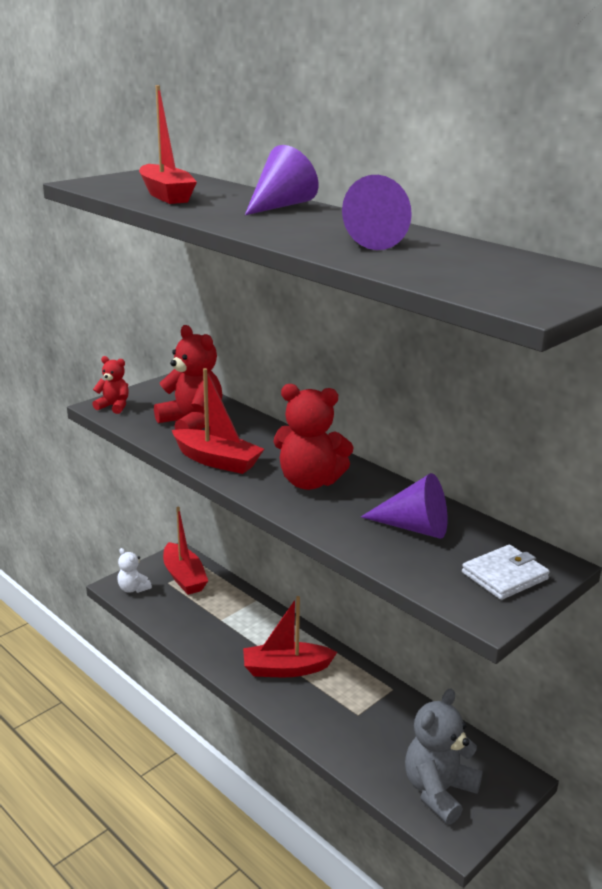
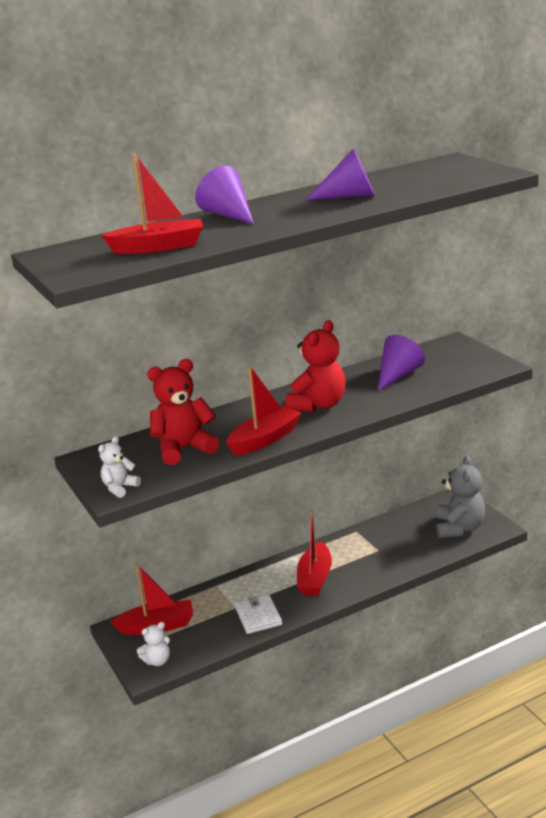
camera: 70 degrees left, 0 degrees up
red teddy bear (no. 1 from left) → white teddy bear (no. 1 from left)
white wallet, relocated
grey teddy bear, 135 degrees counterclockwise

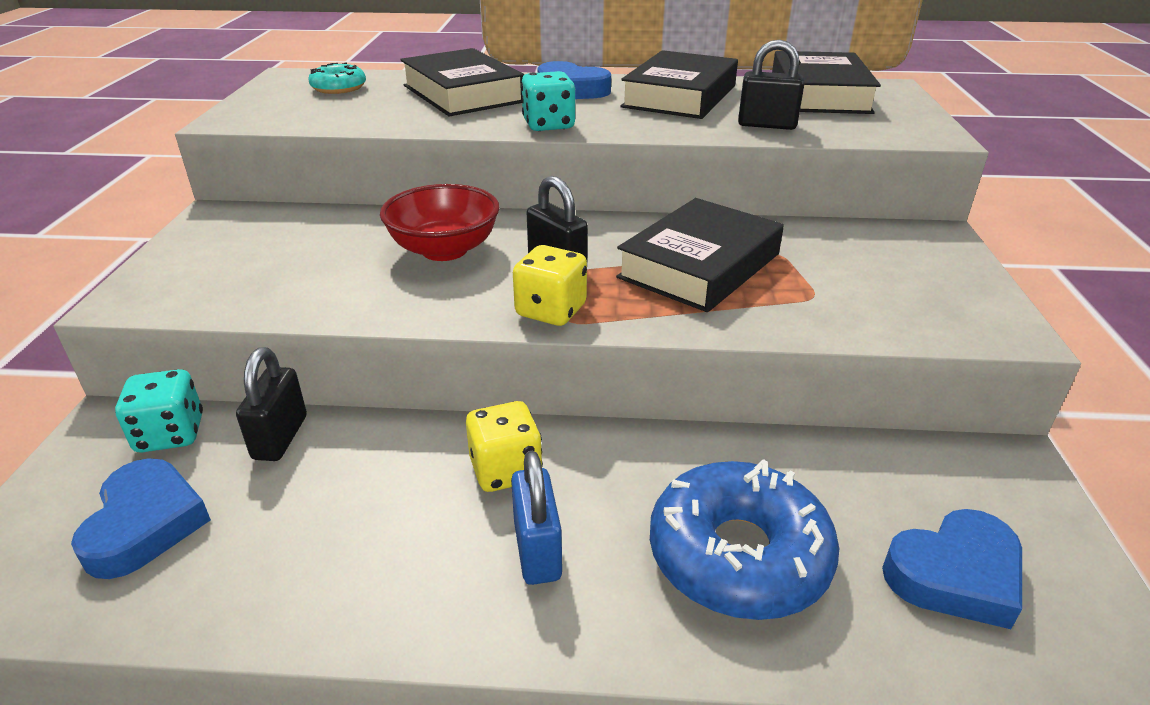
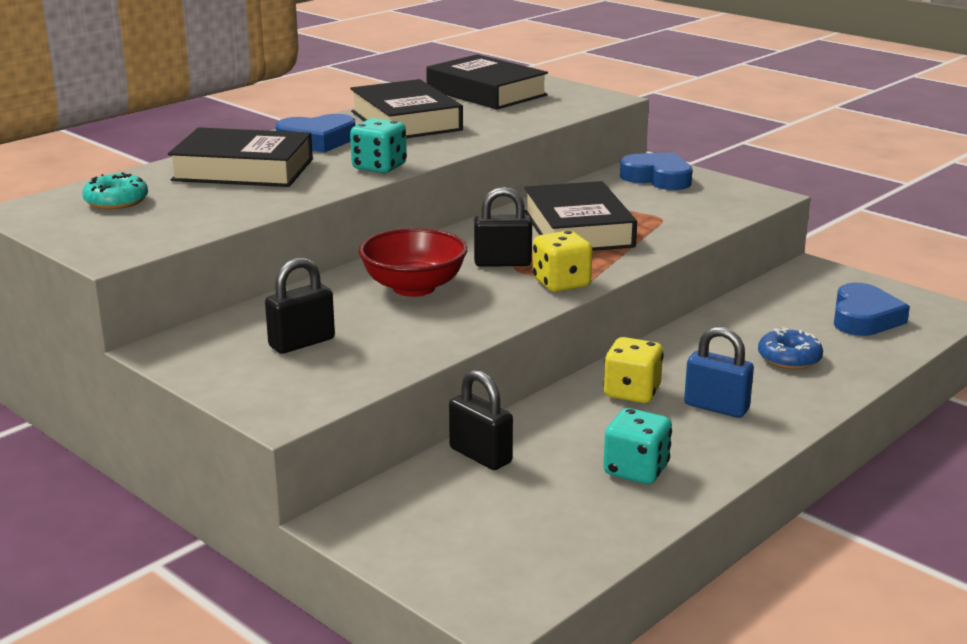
camera: 50 degrees left, 10 degrees down
black padlock (no. 3 from left in the first image) → black padlock (no. 1 from left), relocated
turquoise dice (no. 1 from left in the first image) → turquoise dice (no. 2 from left), relocated
blue heart (no. 1 from left in the first image) → blue heart (no. 2 from left), relocated
blue donut, x0.53

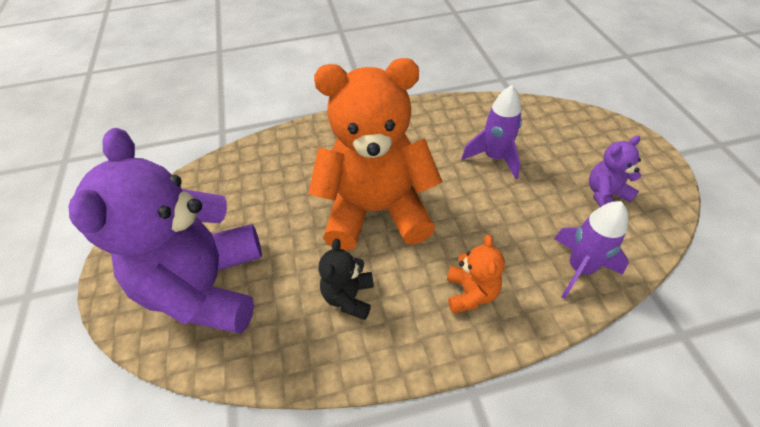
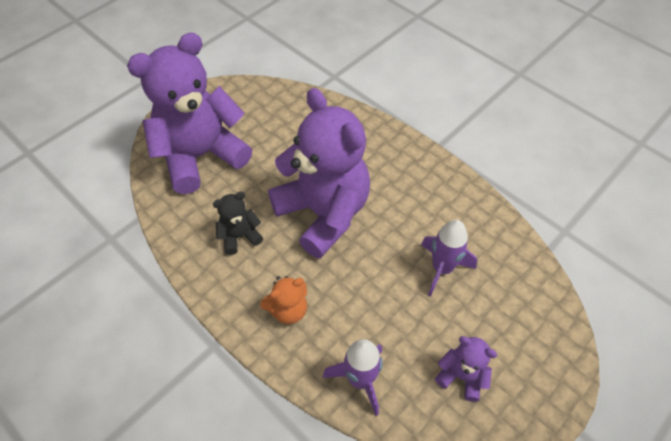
camera: 55 degrees right, 5 degrees up
orange teddy bear (no. 1 from left) → purple teddy bear (no. 2 from left)

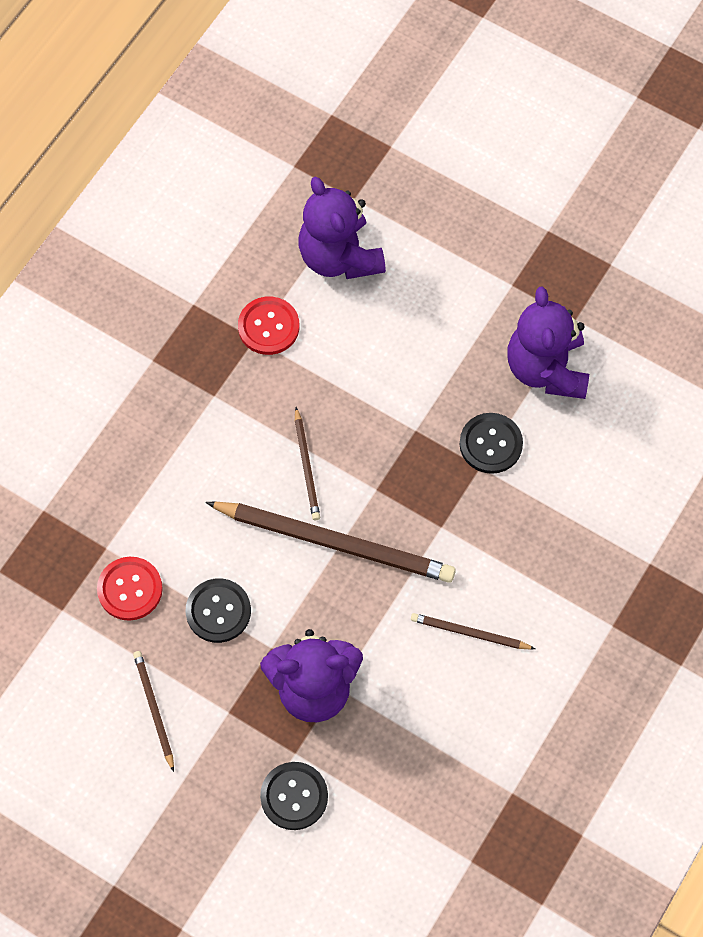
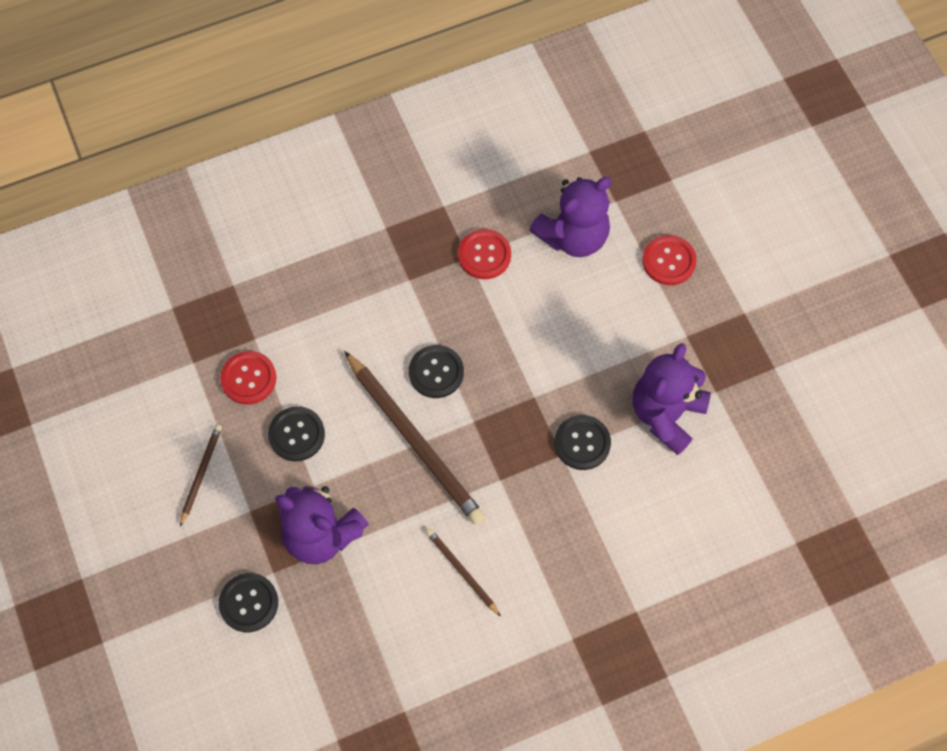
camera: 35 degrees right, 0 degrees up
purple teddy bear (no. 2 from left), 135 degrees counterclockwise
brown pencil (no. 2 from left) → black button (no. 3 from left)
- → red button (no. 3 from left)

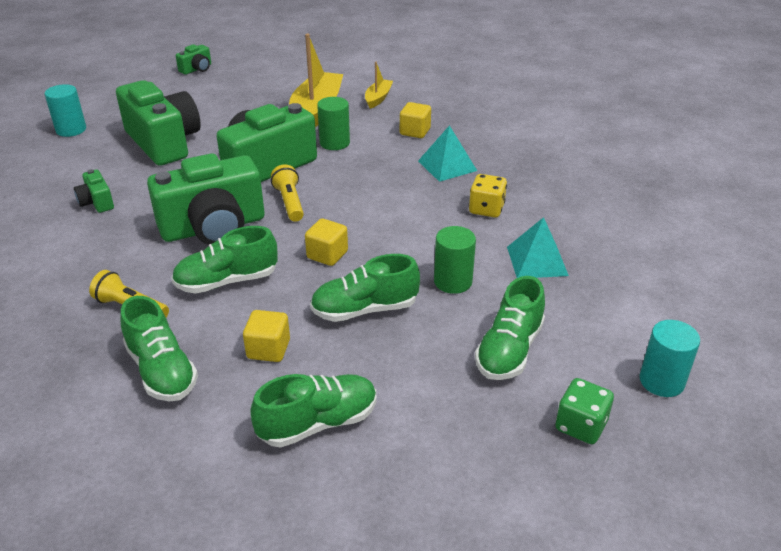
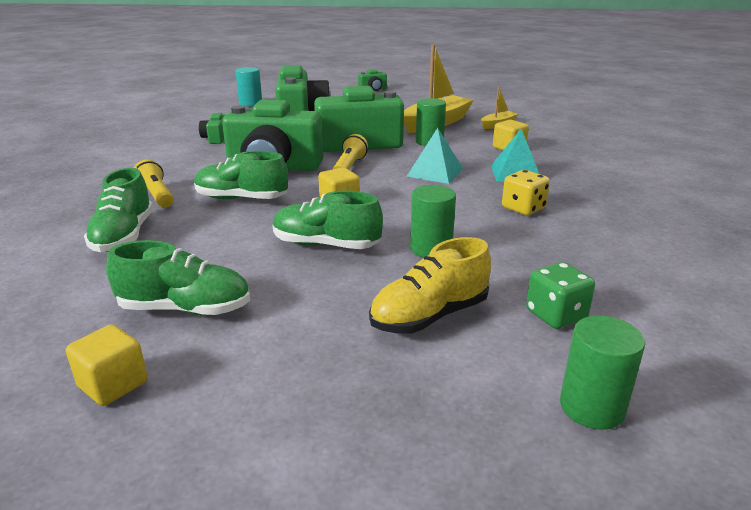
camera: 30 degrees right, 10 degrees down
turquoise pyramid (no. 2 from left in the first image) → turquoise pyramid (no. 1 from left), relocated
green shoe (no. 5 from left) → yellow shoe
yellow cube (no. 1 from left), relocated
turquoise cylinder (no. 2 from left) → green cylinder (no. 3 from left)
green dice, relocated

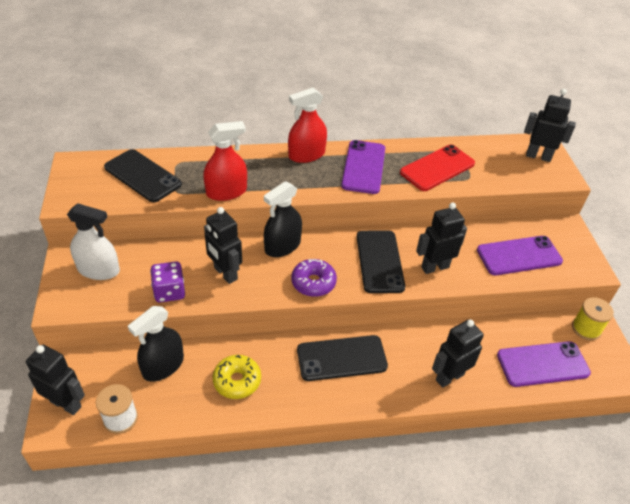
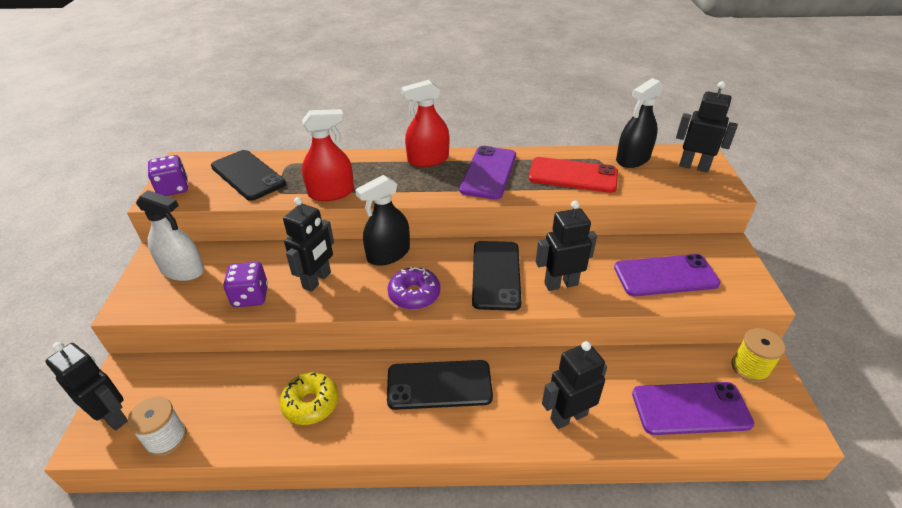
camera: 10 degrees right, 5 degrees down
red phone, 45 degrees clockwise
black robot (no. 2 from left), 120 degrees counterclockwise
black spray bottle (no. 1 from left in the first image) → black spray bottle (no. 2 from left), relocated
- → purple dice (no. 1 from left)

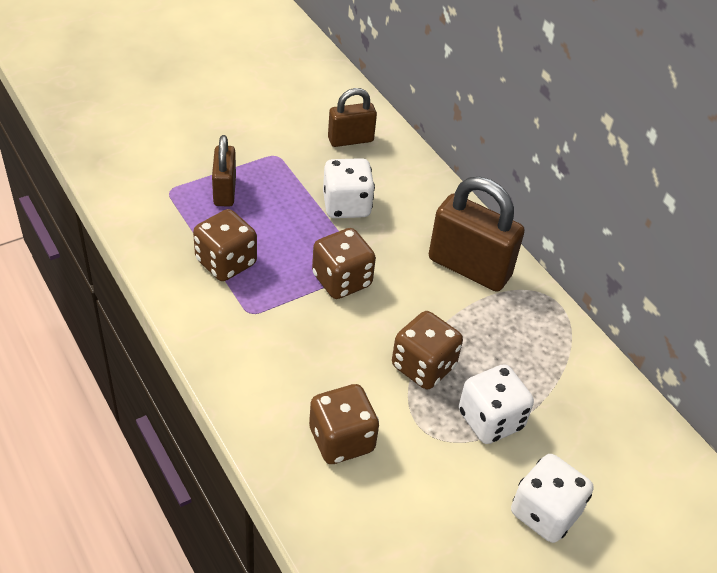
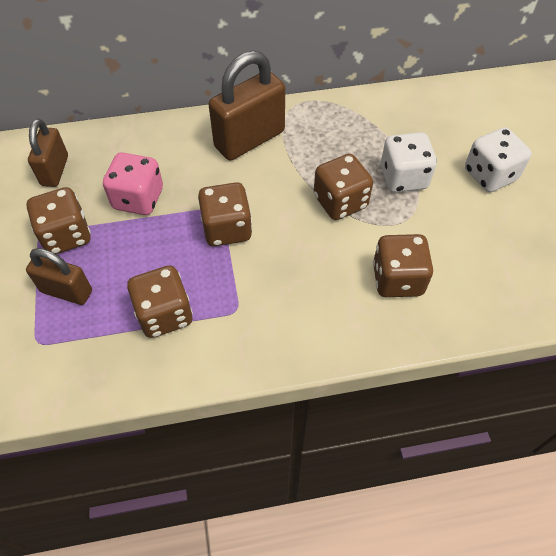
camera: 65 degrees left, 10 degrees up
white dice (no. 1 from left) → pink dice
- → brown dice (no. 1 from left)

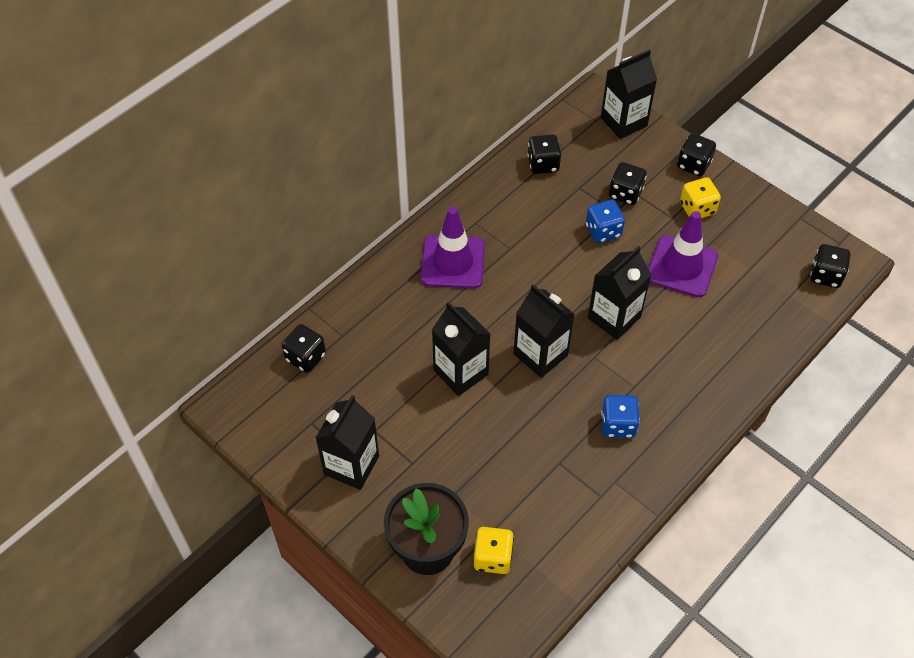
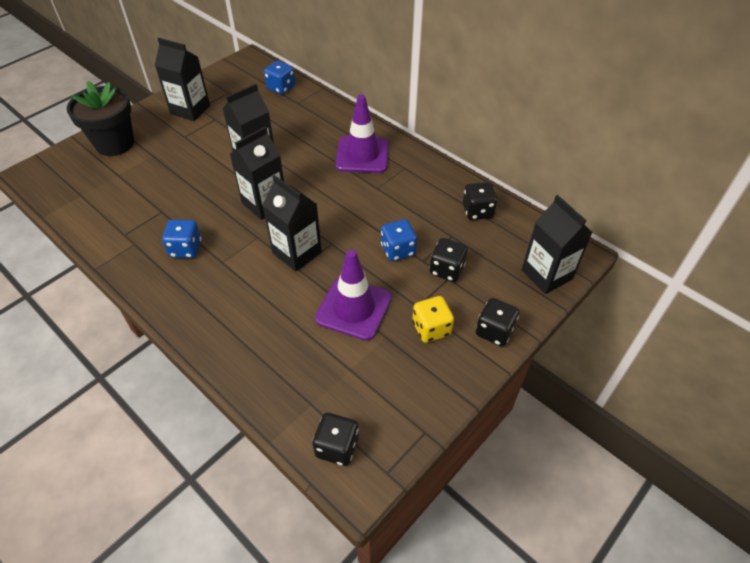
camera: 90 degrees right, 5 degrees down
black dice (no. 1 from left) → blue dice (no. 2 from left)
yellow dice (no. 1 from left) → -

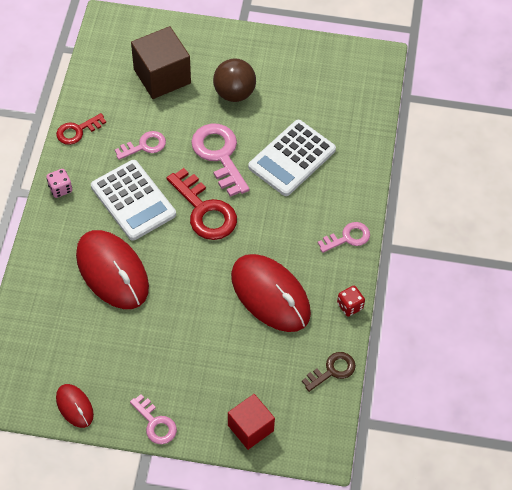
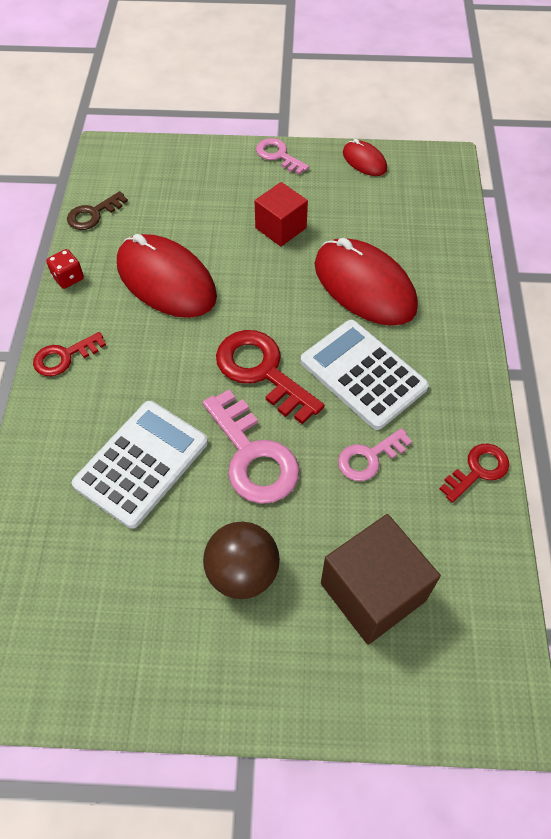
camera: 175 degrees right, 0 degrees up
pink dice → -
pink key (no. 4 from left) → red key (no. 1 from left)
red cube, relocated

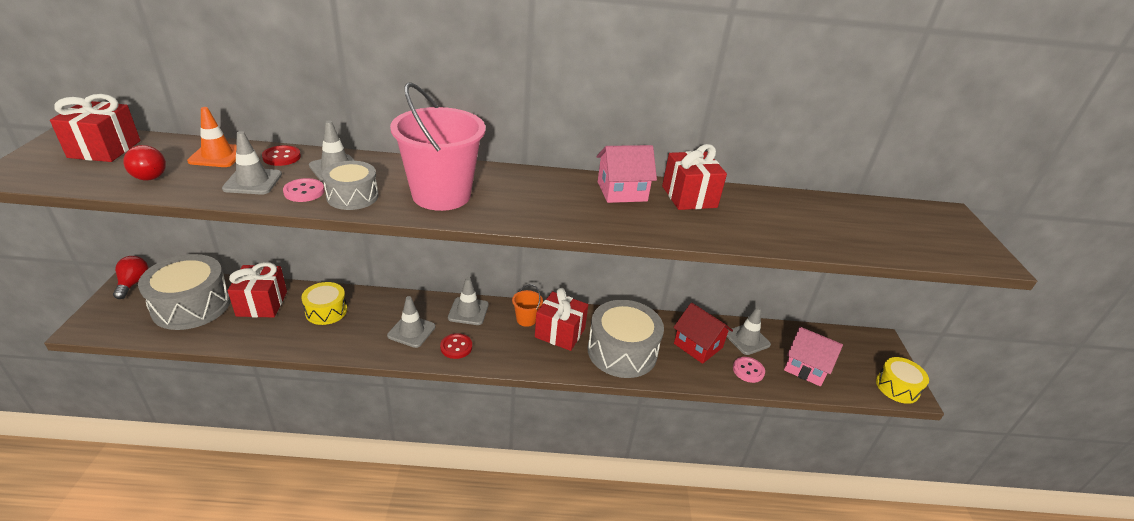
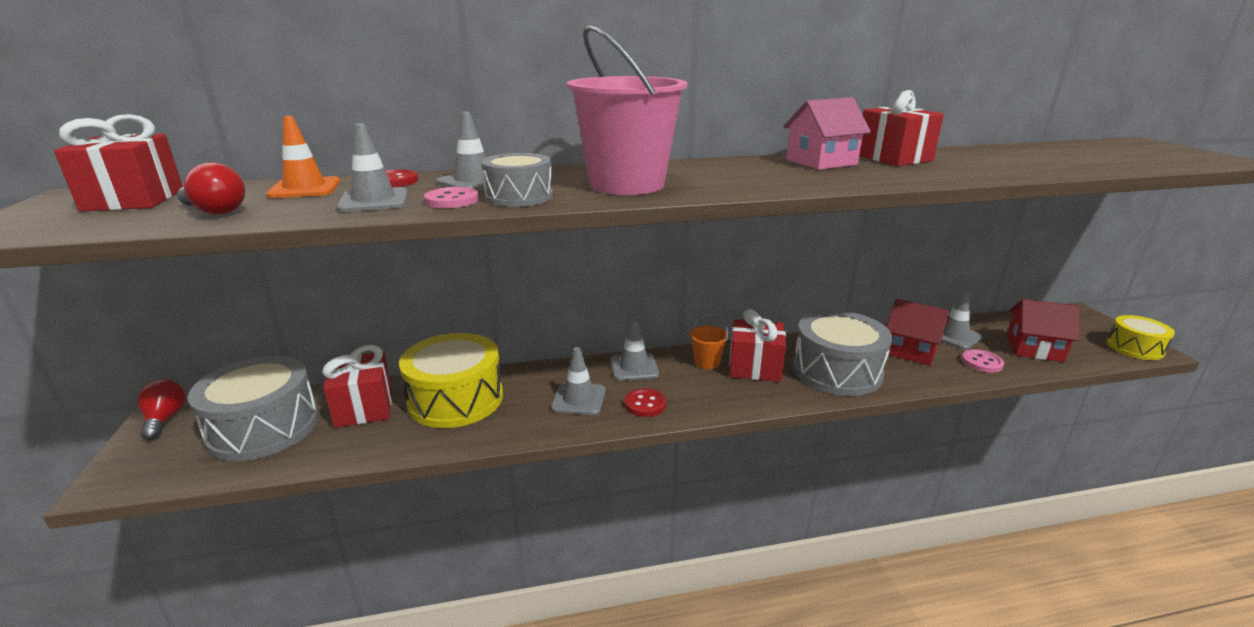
camera: 10 degrees left, 10 degrees down
yellow drum (no. 1 from left), x1.74
pink house (no. 2 from left) → red house (no. 2 from left)

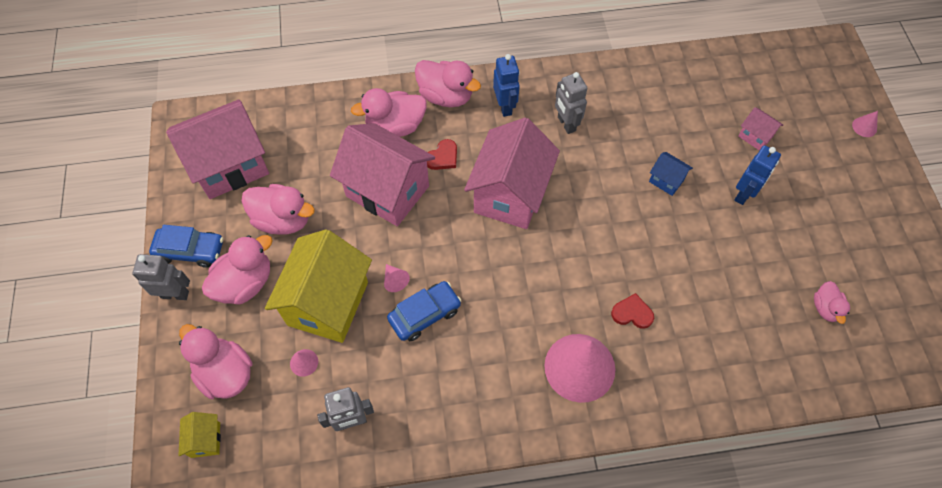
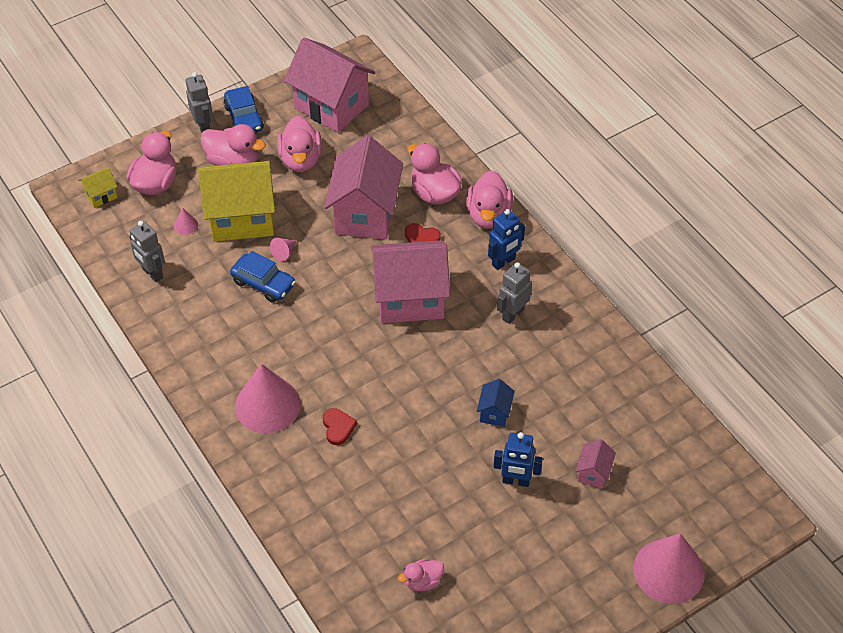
camera: 65 degrees right, 10 degrees down
pink cone (no. 4 from left), x2.50

